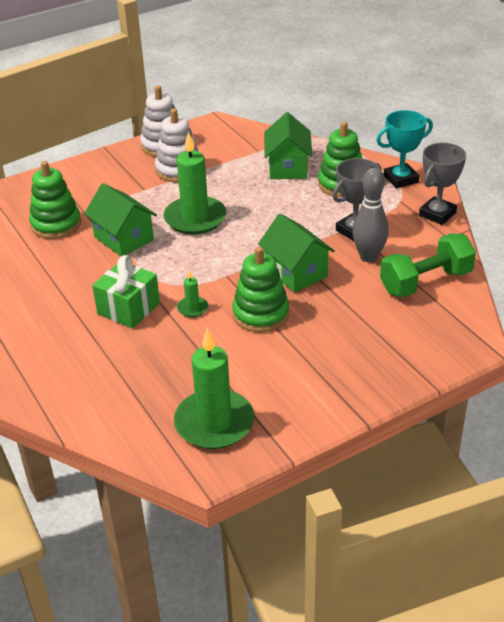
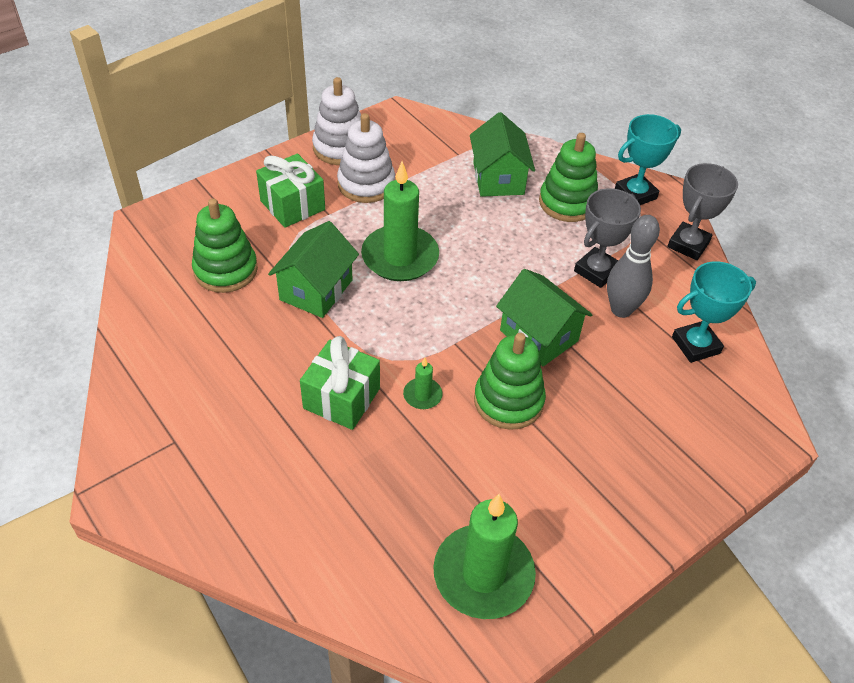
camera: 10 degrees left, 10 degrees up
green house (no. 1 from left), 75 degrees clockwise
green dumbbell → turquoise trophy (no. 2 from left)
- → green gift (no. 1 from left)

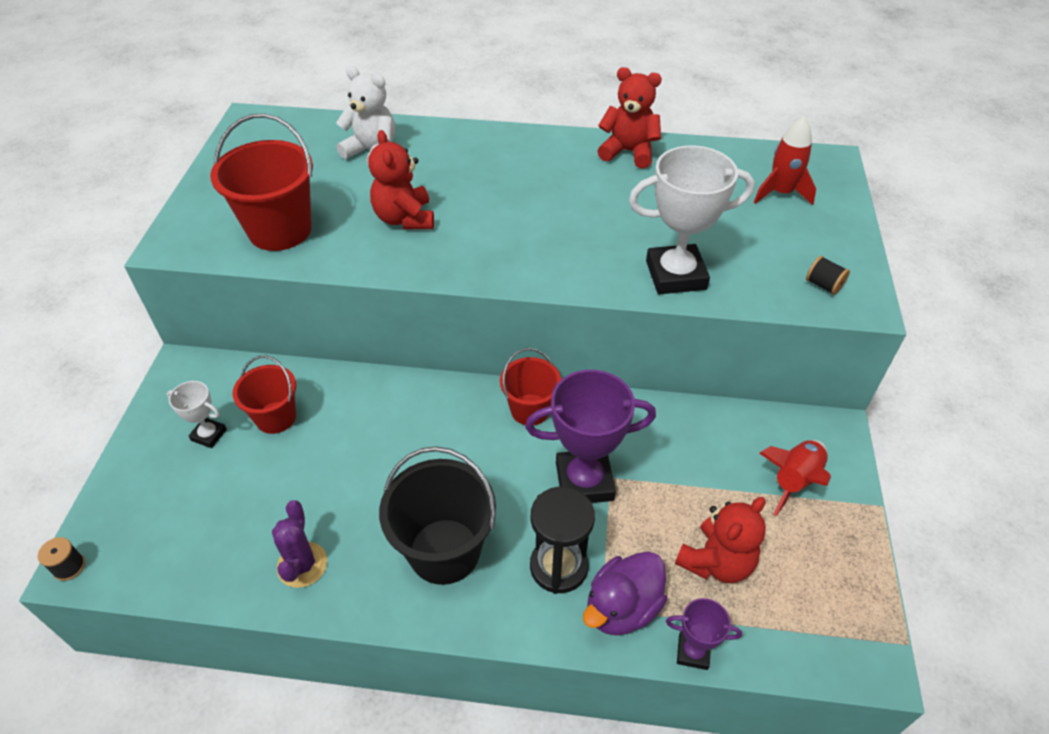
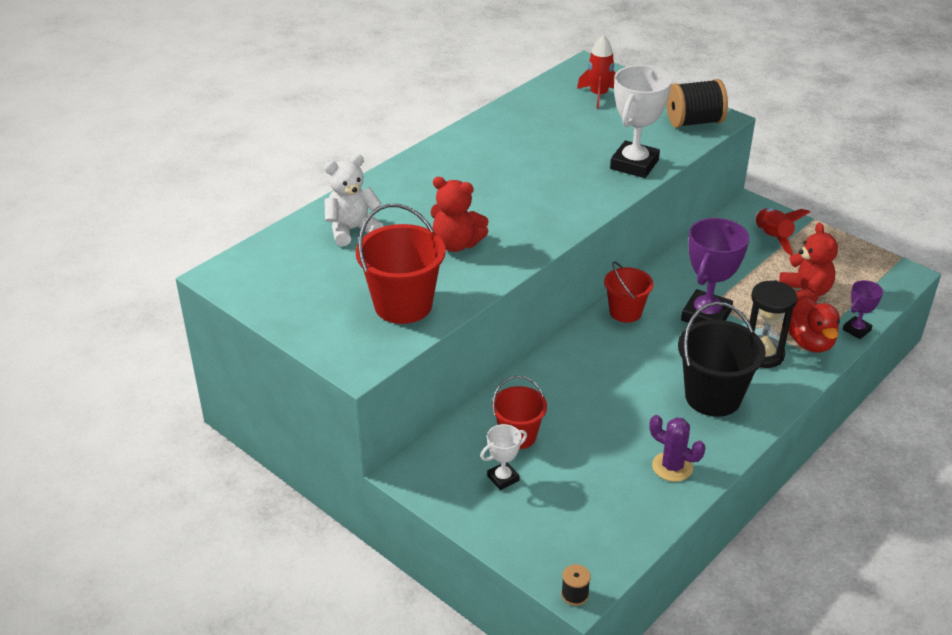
camera: 55 degrees left, 10 degrees down
red teddy bear (no. 2 from left) → -
black spool (no. 2 from left), x2.19
purple duck → red duck

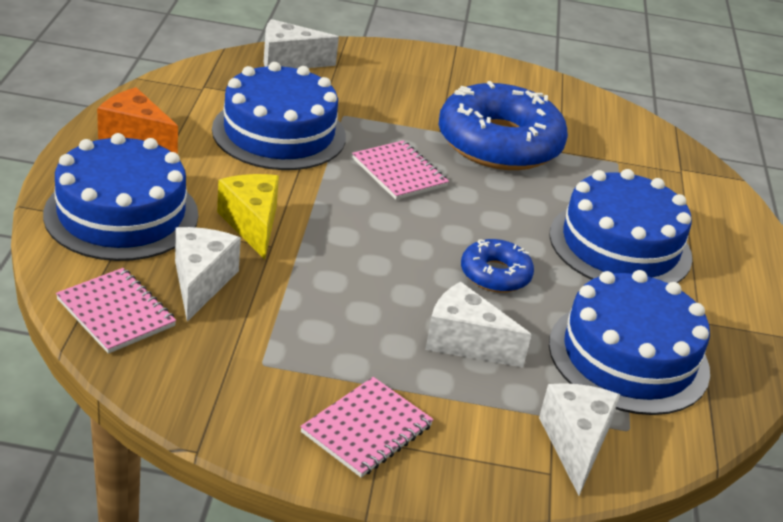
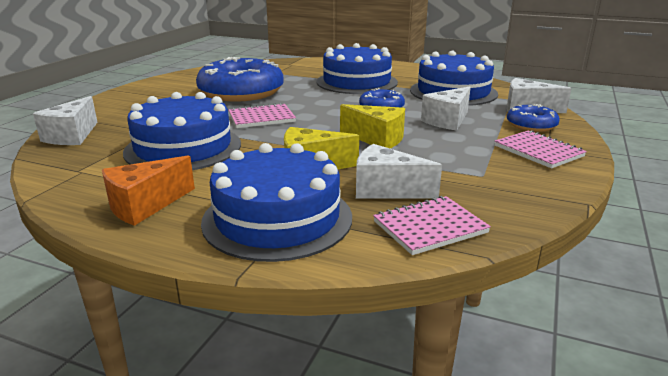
camera: 70 degrees left, 10 degrees down
- → yellow cheese (no. 2 from left)
- → blue donut (no. 3 from left)

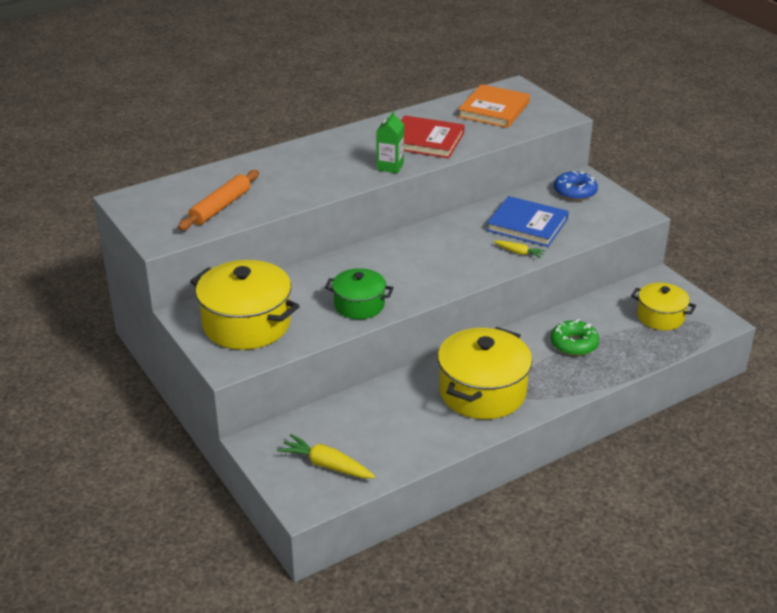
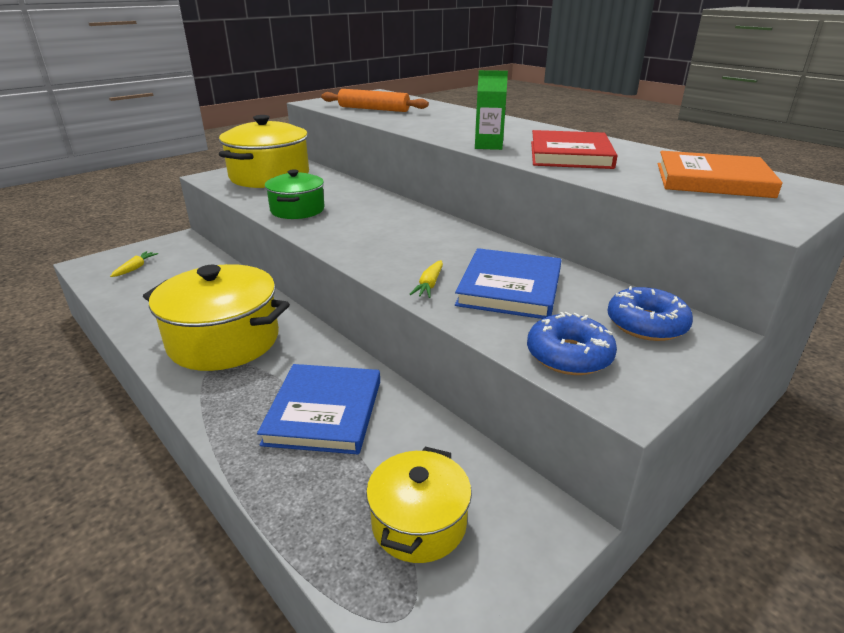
camera: 80 degrees right, 5 degrees down
green donut → blue book (no. 1 from left)
yellow carrot (no. 1 from left), x0.59
- → blue donut (no. 1 from left)

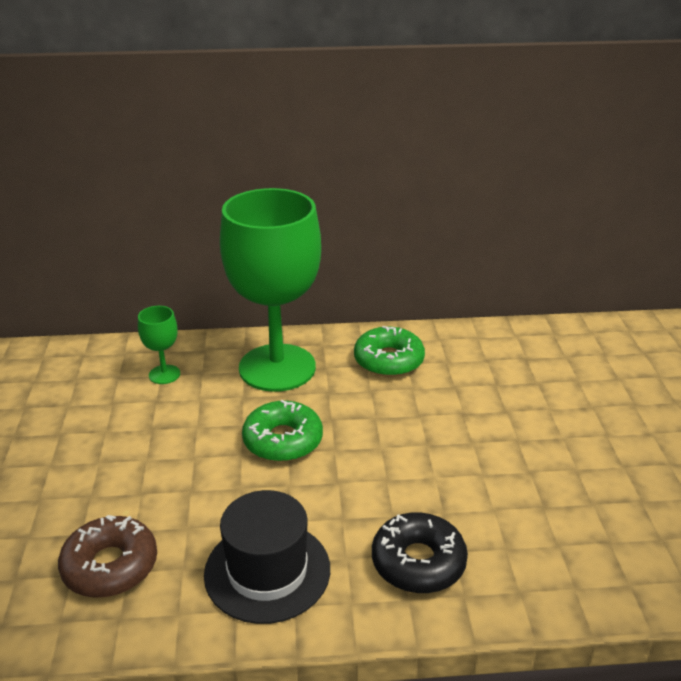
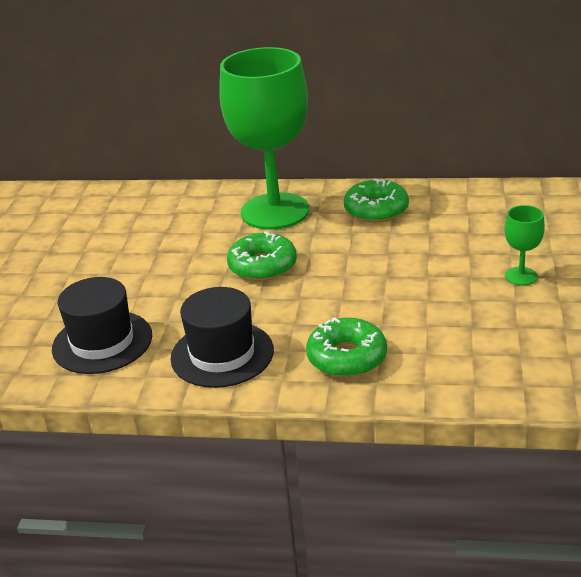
camera: 15 degrees right, 0 degrees up
green goblet (no. 1 from left in the first image) → green goblet (no. 2 from left), relocated
black donut → green donut (no. 2 from left)
brown donut → black hat (no. 1 from left)

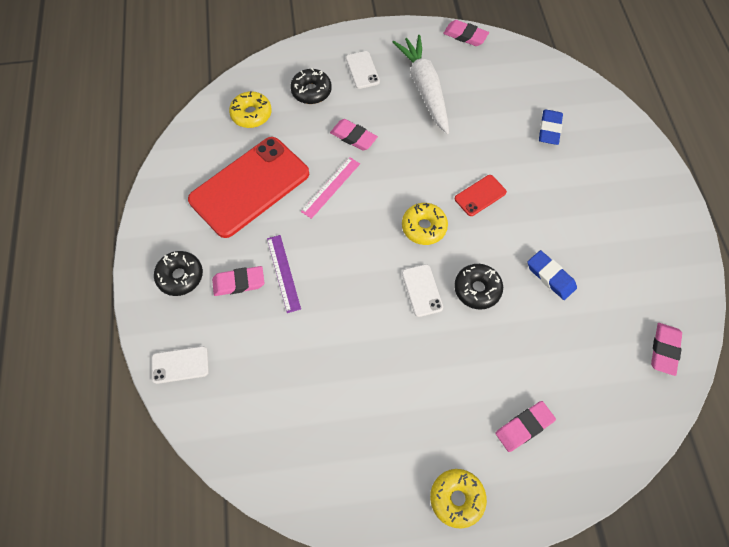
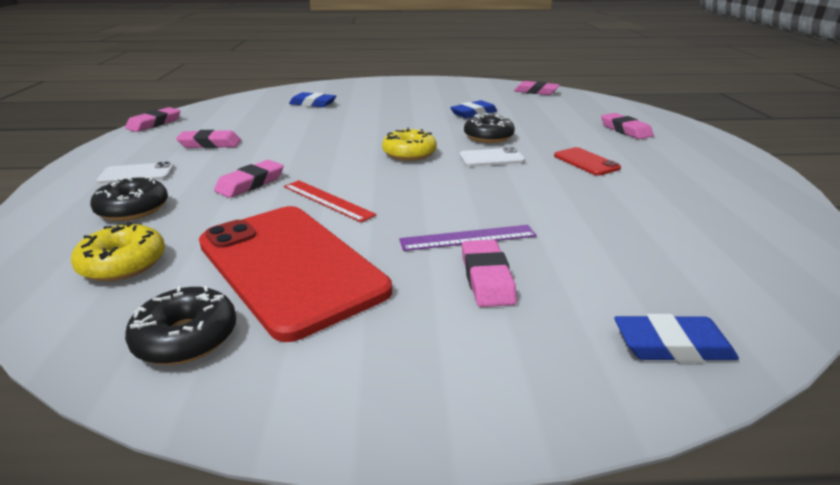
camera: 85 degrees left, 35 degrees down
white carrot → pink eraser (no. 2 from left)
pink ruler → red ruler
red phone (no. 2 from left), relocated
black donut (no. 1 from left in the first image) → black donut (no. 2 from left), relocated
white phone (no. 1 from left) → blue eraser (no. 3 from left)
yellow donut (no. 3 from left) → -

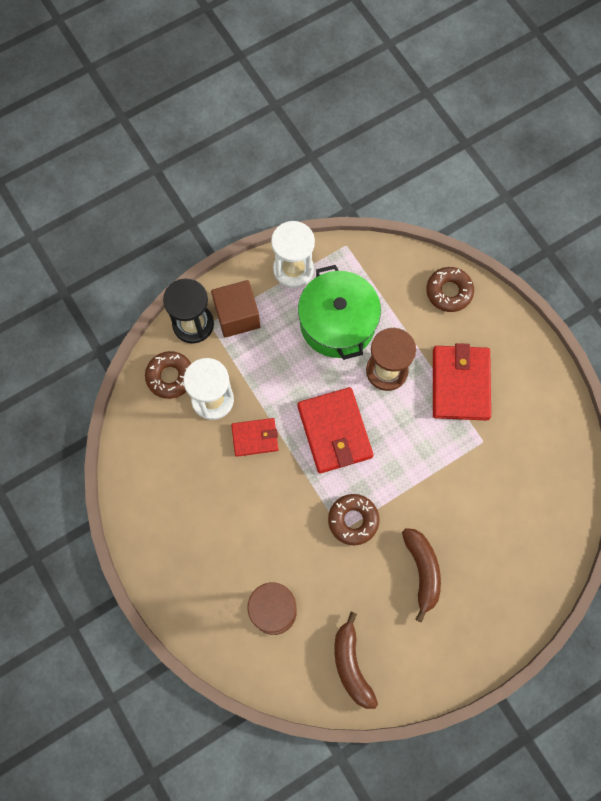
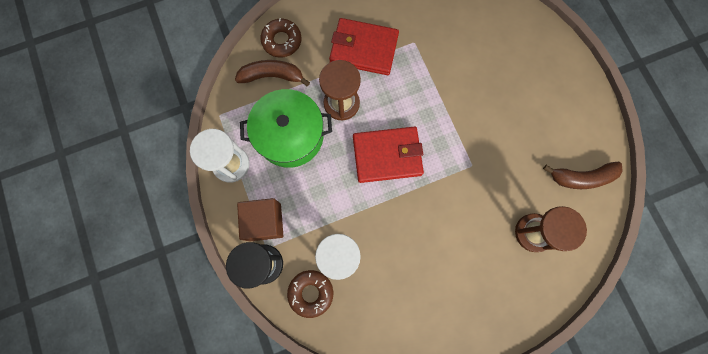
camera: 80 degrees left, 5 degrees up
red wallet (no. 1 from left) → -
brown donut (no. 2 from left) → -
brown banana (no. 2 from left in the first image) → brown banana (no. 1 from left), relocated

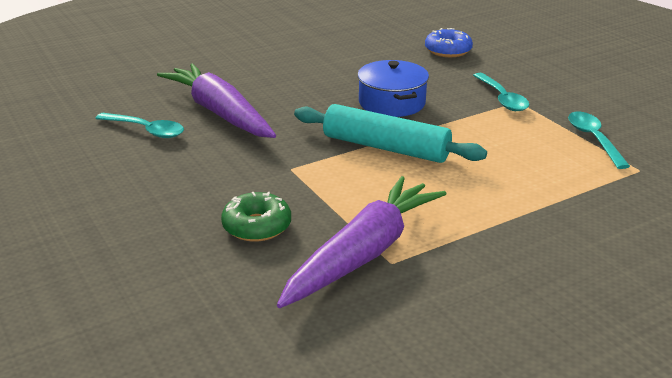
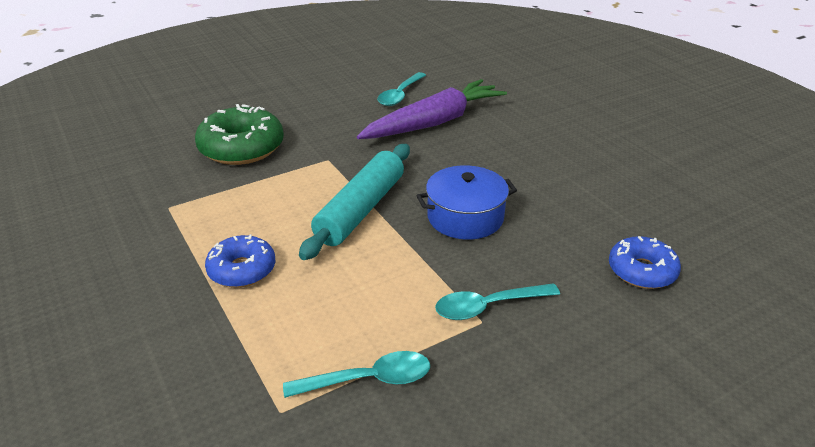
camera: 90 degrees right, 5 degrees up
purple carrot (no. 2 from left) → -
green donut, x1.60
- → blue donut (no. 1 from left)

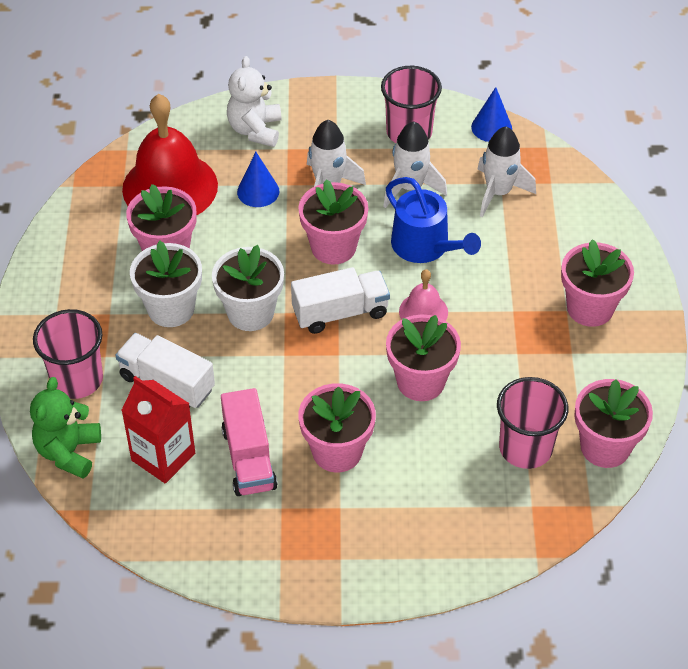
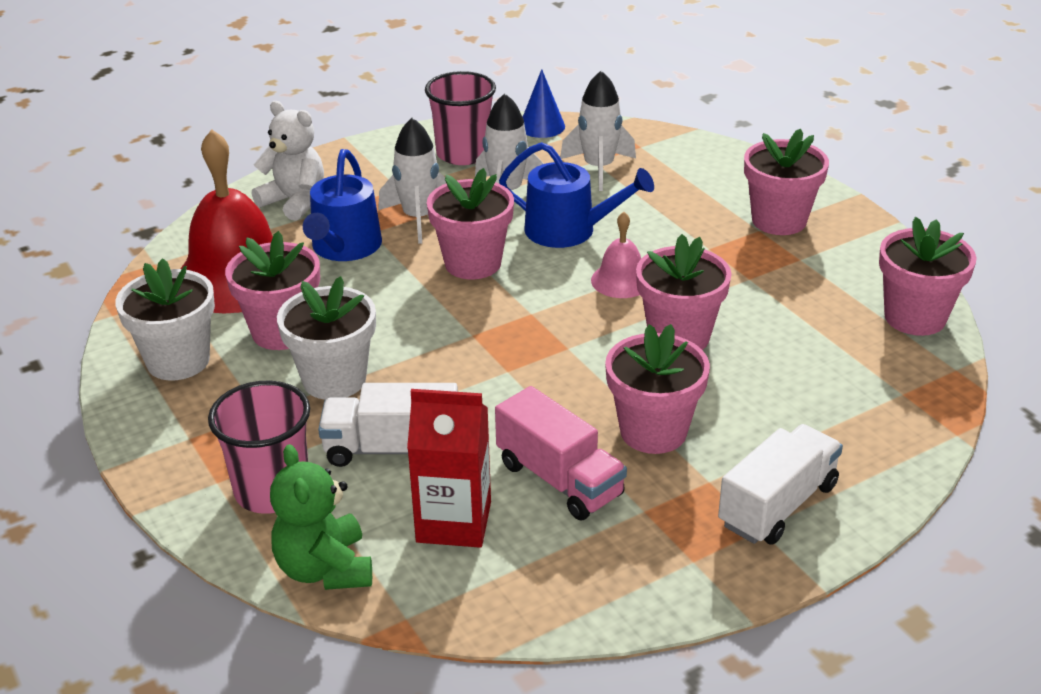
camera: 30 degrees left, 15 degrees down
white teddy bear, 150 degrees clockwise
blue cone (no. 1 from left) → blue watering can (no. 1 from left)
white flower pot (no. 2 from left in the first image) → white flower pot (no. 1 from left), relocated
white truck (no. 2 from left), relocated
pink cup (no. 3 from left) → -

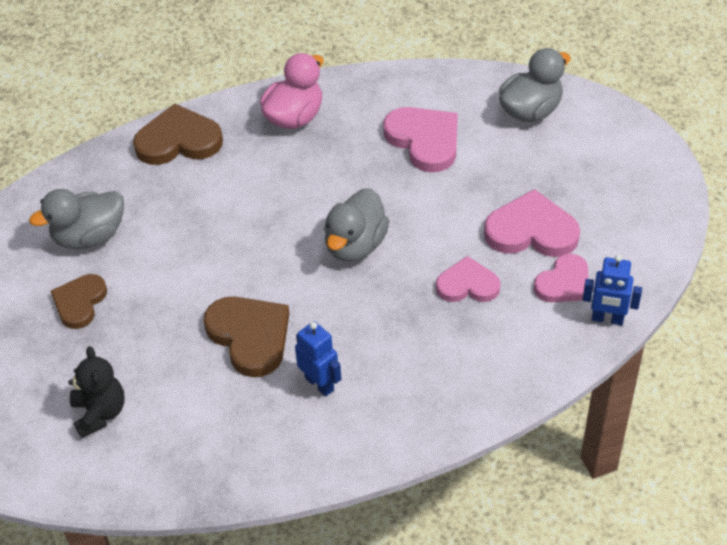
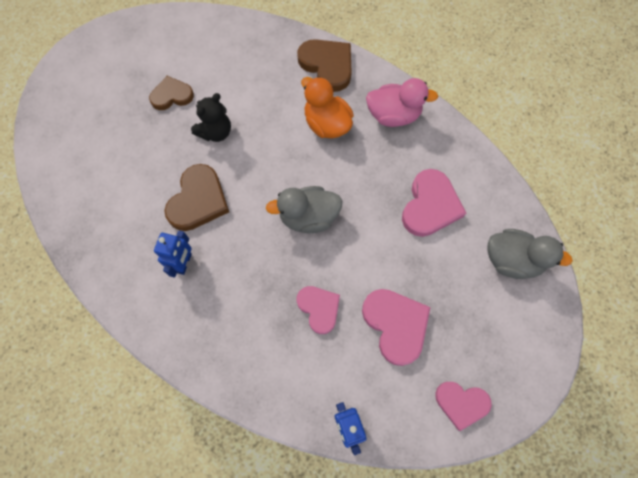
camera: 55 degrees right, 20 degrees up
grey duck (no. 1 from left) → -
pink heart (no. 4 from left), relocated
black teddy bear, relocated
- → orange duck

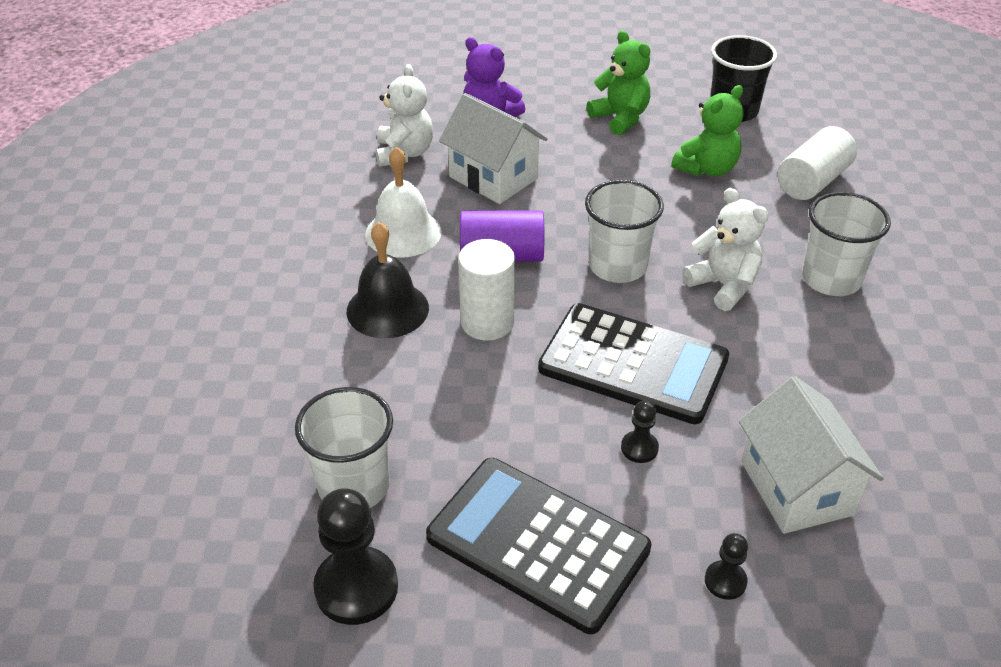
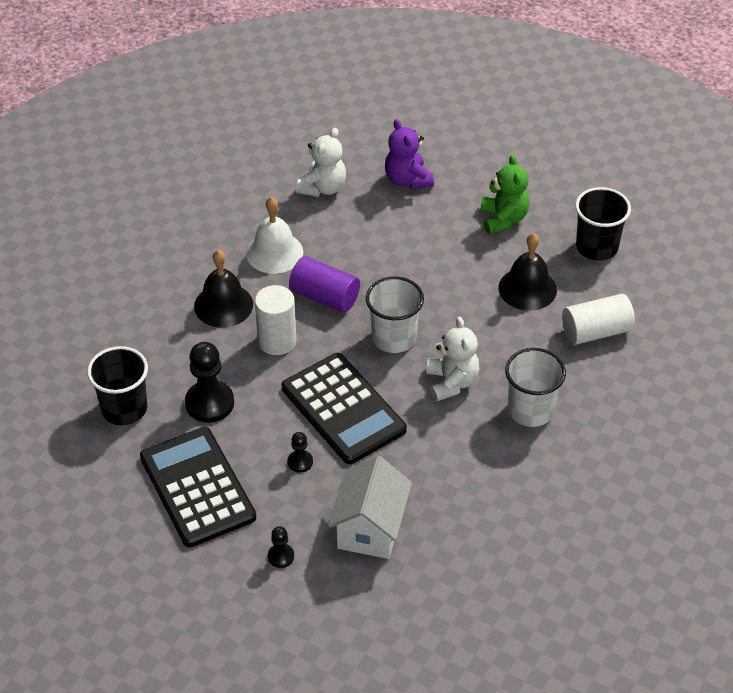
camera: 30 degrees right, 5 degrees up
green teddy bear (no. 2 from left) → black bell (no. 2 from left)
white house (no. 1 from left) → -
white cup (no. 1 from left) → black cup (no. 1 from left)
black pawn (no. 1 from left), relocated

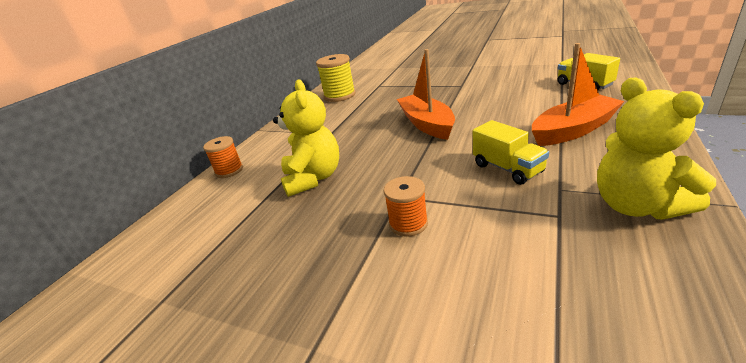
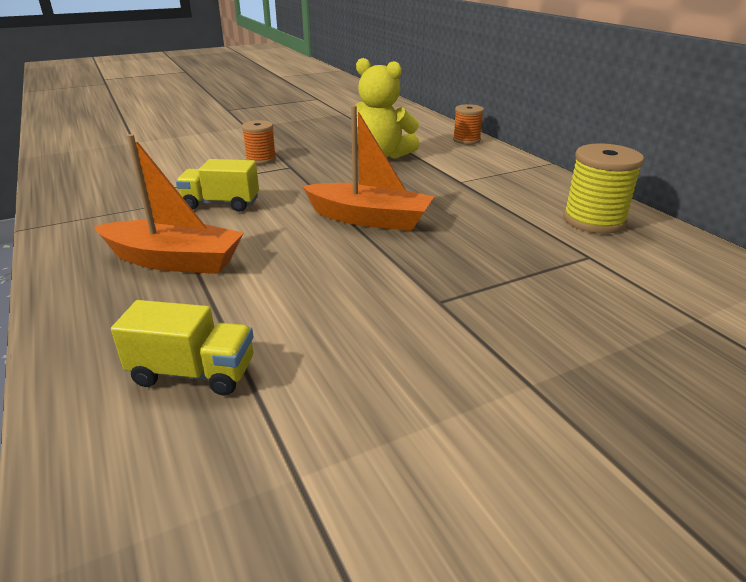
camera: 125 degrees right, 0 degrees up
orange boat (no. 2 from left in the first image) → orange boat (no. 1 from left), 90 degrees counterclockwise
yellow teddy bear (no. 2 from left) → -

